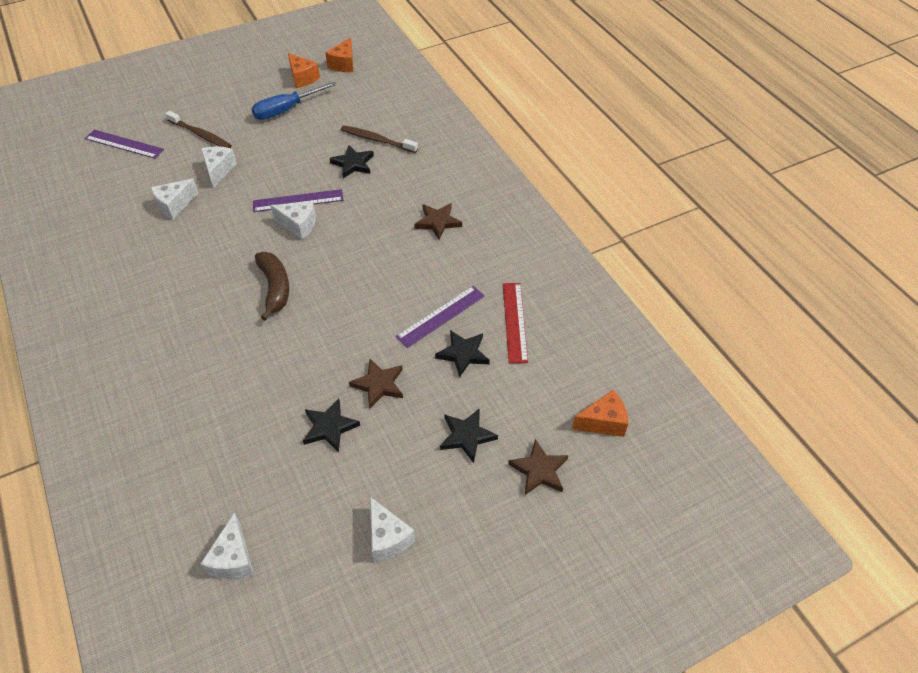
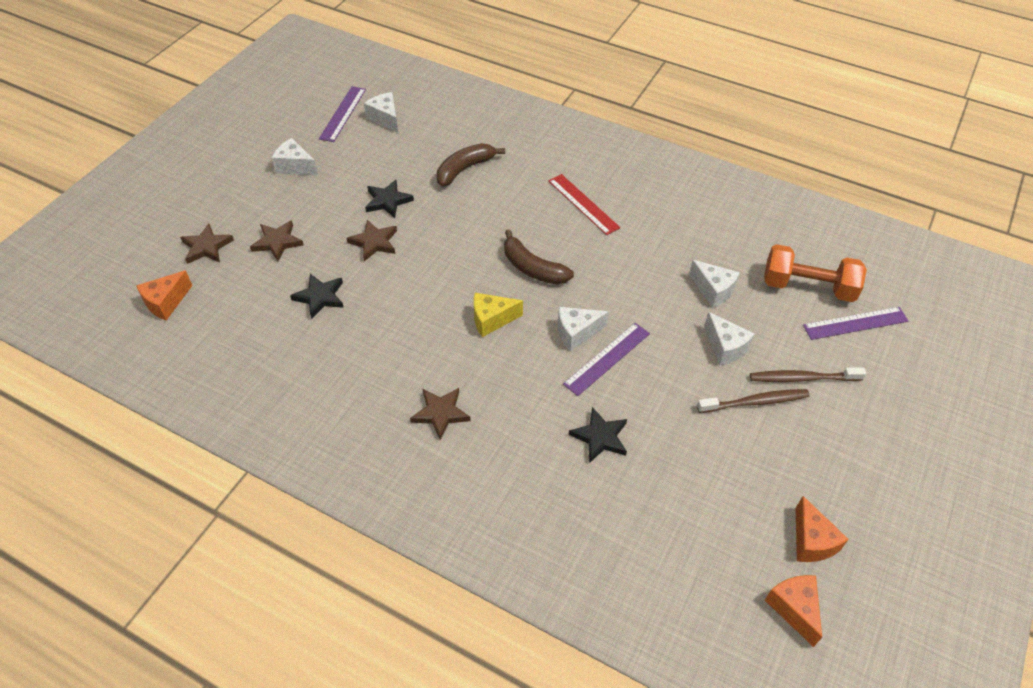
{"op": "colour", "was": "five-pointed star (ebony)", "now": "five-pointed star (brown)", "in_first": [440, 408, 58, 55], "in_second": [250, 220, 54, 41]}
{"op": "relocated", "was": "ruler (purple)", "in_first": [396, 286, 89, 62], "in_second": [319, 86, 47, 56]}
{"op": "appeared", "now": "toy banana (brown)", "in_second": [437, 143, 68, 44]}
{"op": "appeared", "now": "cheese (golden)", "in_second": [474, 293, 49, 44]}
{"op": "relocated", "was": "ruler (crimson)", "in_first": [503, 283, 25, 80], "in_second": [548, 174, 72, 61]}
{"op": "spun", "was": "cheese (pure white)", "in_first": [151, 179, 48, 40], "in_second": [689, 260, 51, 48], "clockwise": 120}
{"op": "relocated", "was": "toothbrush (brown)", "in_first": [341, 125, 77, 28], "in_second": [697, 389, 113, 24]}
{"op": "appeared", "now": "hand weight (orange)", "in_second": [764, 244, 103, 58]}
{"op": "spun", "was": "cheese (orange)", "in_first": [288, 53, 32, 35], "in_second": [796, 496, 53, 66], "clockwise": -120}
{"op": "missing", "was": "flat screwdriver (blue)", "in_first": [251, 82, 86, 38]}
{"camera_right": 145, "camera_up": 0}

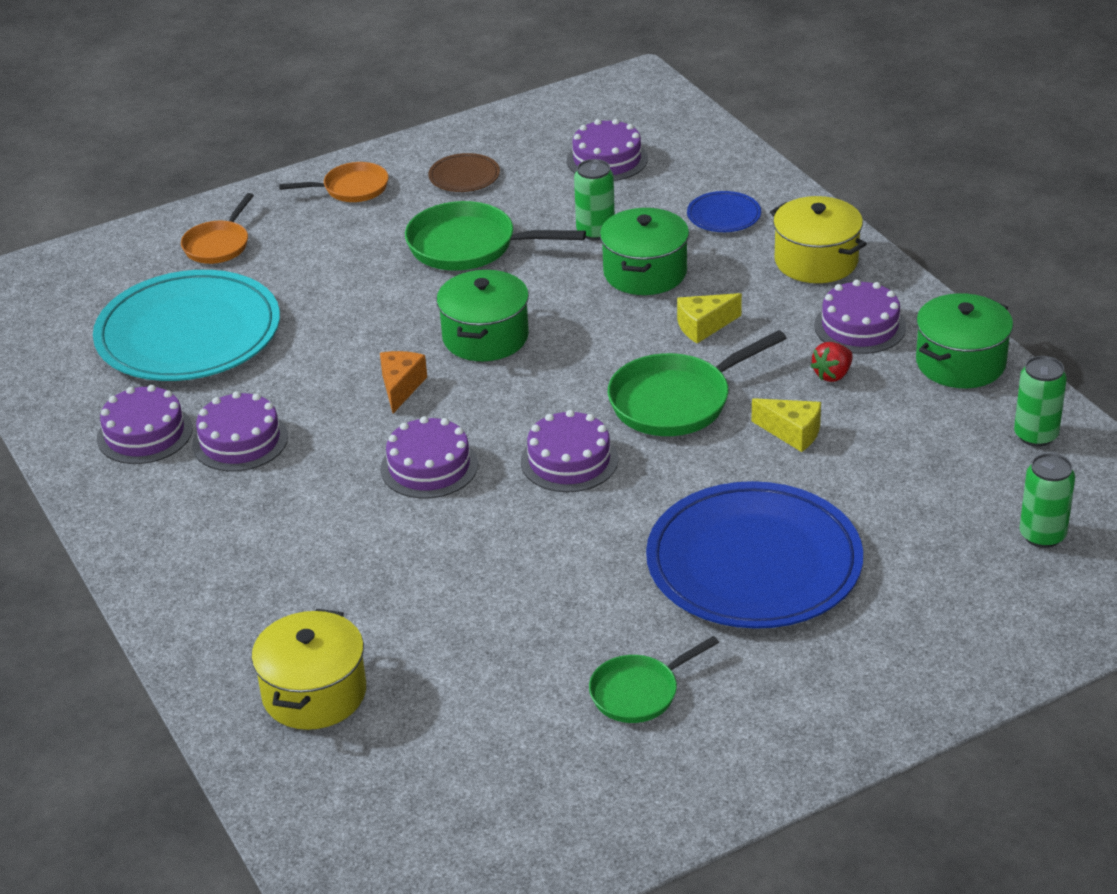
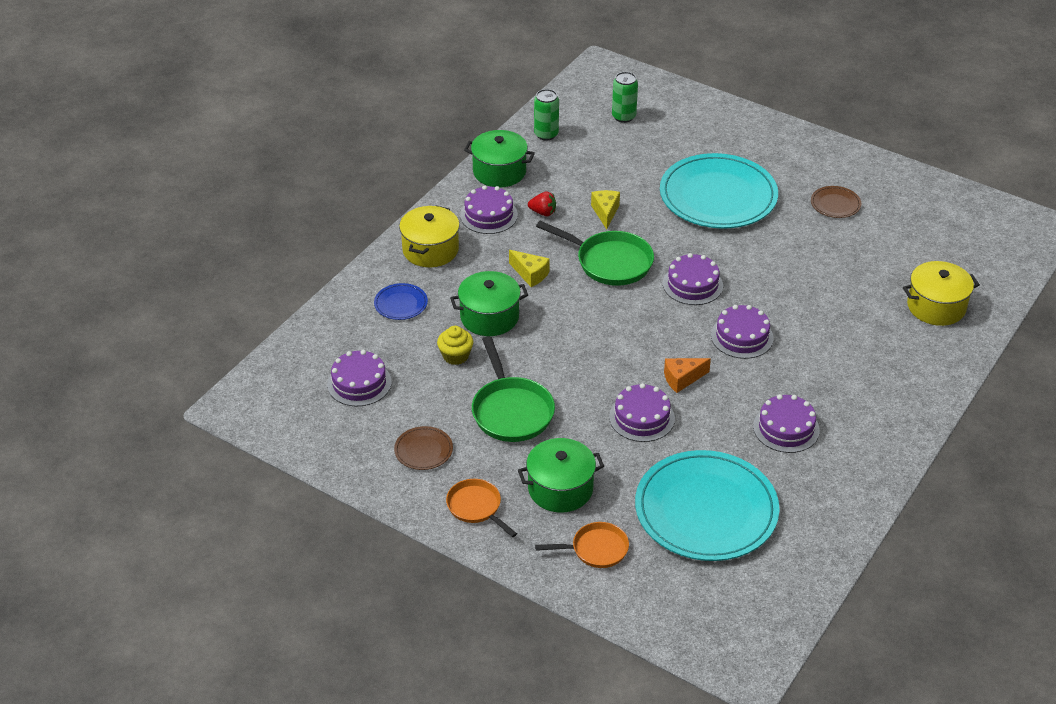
{"op": "exchanged", "was": "soda can (leaf-green)", "now": "muffin (golden)", "in_first": [574, 159, 41, 81], "in_second": [437, 326, 36, 39]}
{"op": "relocated", "was": "stockpot (leaf-green)", "in_first": [436, 270, 93, 91], "in_second": [518, 438, 86, 75]}
{"op": "relocated", "was": "gateau (purple)", "in_first": [97, 385, 95, 79], "in_second": [609, 383, 66, 59]}
{"op": "colour", "was": "dinner plate (blue)", "now": "dinner plate (aqua)", "in_first": [646, 481, 217, 148], "in_second": [660, 153, 118, 76]}
{"op": "exchanged", "was": "frying pan (leaf-green)", "now": "dinner plate (brown)", "in_first": [589, 636, 130, 87], "in_second": [811, 186, 50, 32]}
{"camera_right": -120, "camera_up": 5}

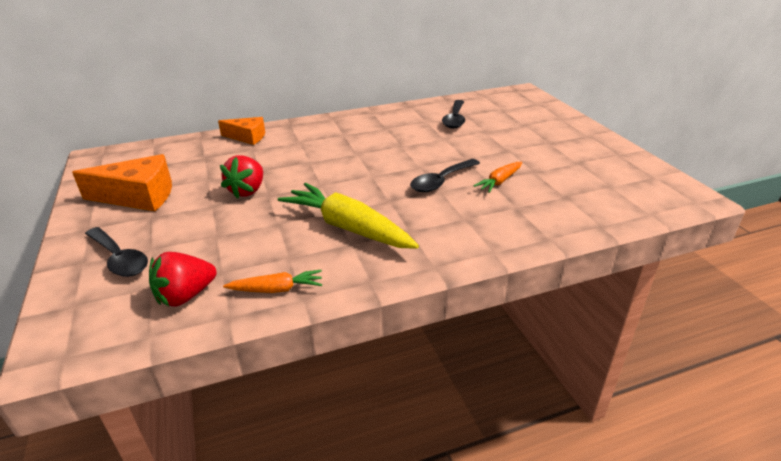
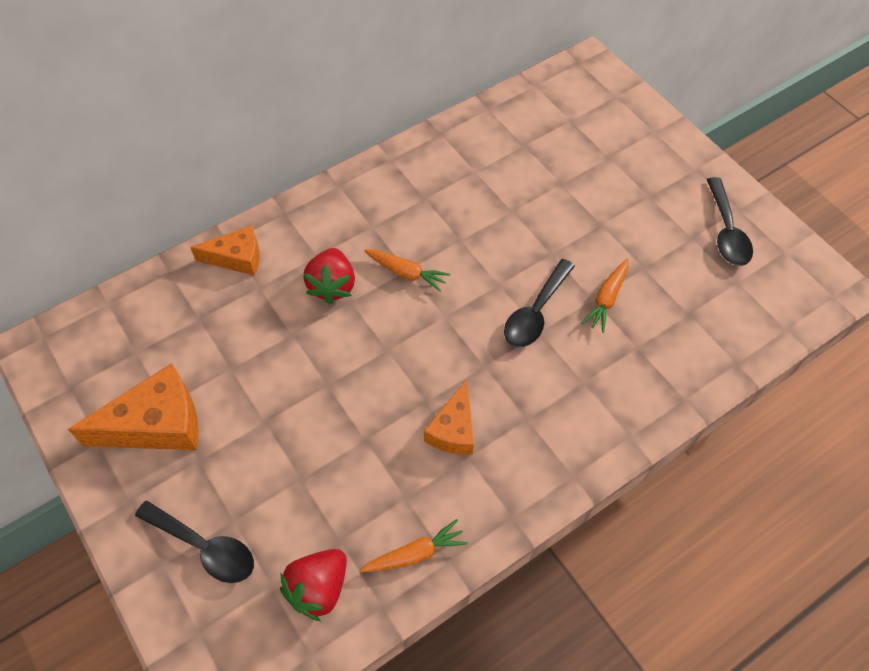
{"op": "relocated", "was": "strawberry (crimson)", "in_first": [220, 155, 43, 44], "in_second": [303, 248, 52, 56]}
{"op": "appeared", "now": "carrot (orange)", "in_second": [364, 249, 86, 43]}
{"op": "exchanged", "was": "carrot (golden)", "now": "cheese (orange)", "in_first": [278, 183, 141, 66], "in_second": [424, 379, 50, 76]}
{"op": "relocated", "was": "teaspoon (ebony)", "in_first": [442, 100, 23, 28], "in_second": [707, 177, 46, 89]}
{"camera_right": -15, "camera_up": 25}

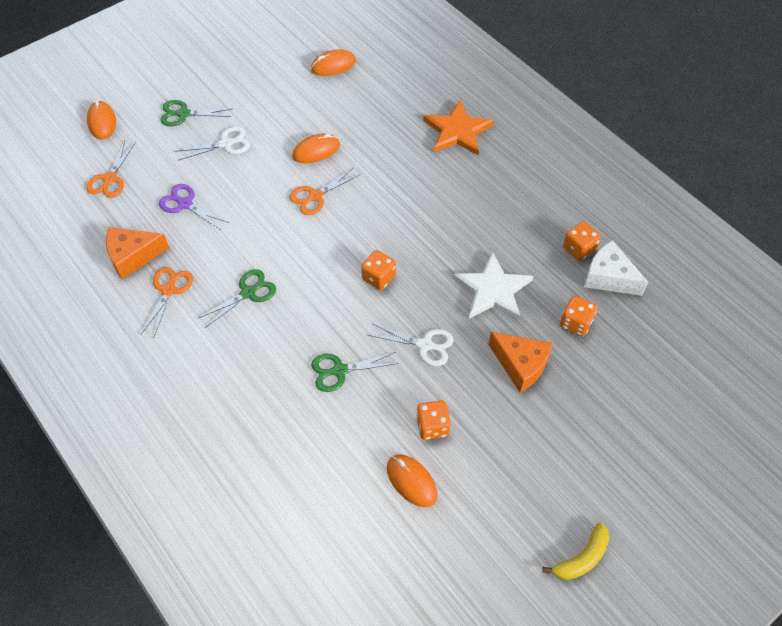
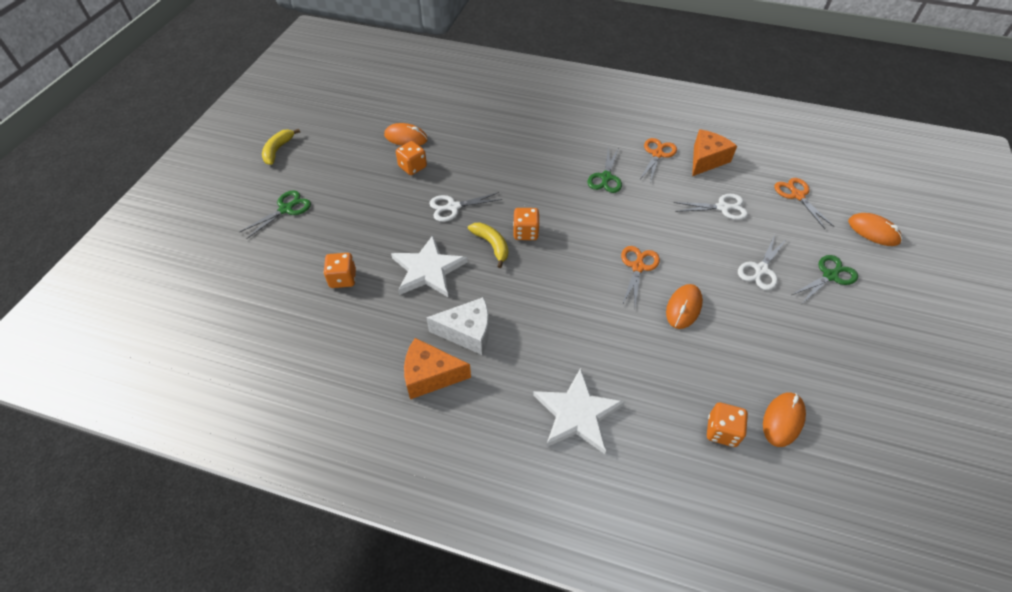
{"op": "relocated", "was": "shears (leaf-green)", "in_first": [311, 352, 88, 40], "in_second": [240, 191, 71, 48]}
{"op": "relocated", "was": "cheese (orange)", "in_first": [488, 332, 64, 61], "in_second": [404, 338, 67, 61]}
{"op": "relocated", "was": "cheese (pure white)", "in_first": [584, 240, 65, 56], "in_second": [426, 297, 63, 58]}
{"op": "appeared", "now": "toy banana (golden)", "in_second": [468, 222, 40, 46]}
{"op": "colour", "was": "five-pointed star (orange)", "now": "five-pointed star (pure white)", "in_first": [423, 100, 71, 55], "in_second": [533, 368, 92, 86]}
{"op": "spun", "was": "shears (orange)", "in_first": [141, 267, 52, 70], "in_second": [640, 138, 37, 45], "clockwise": -135}
{"op": "colour", "was": "shears (purple)", "now": "shears (pure white)", "in_first": [159, 184, 71, 46], "in_second": [673, 194, 75, 26]}
{"op": "relocated", "was": "dice (orange)", "in_first": [563, 221, 38, 40], "in_second": [707, 402, 41, 45]}
{"camera_right": 145, "camera_up": -5}

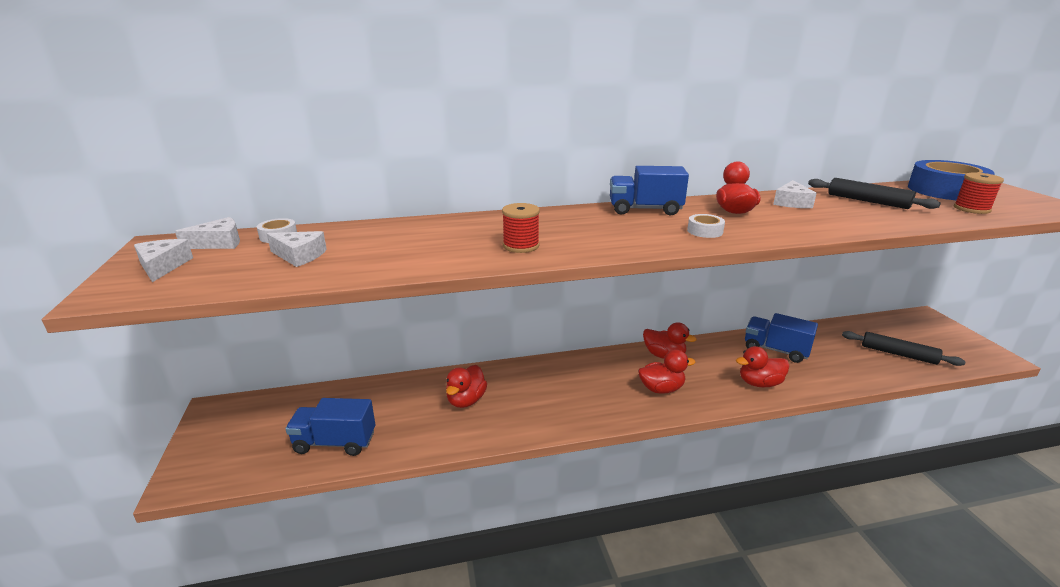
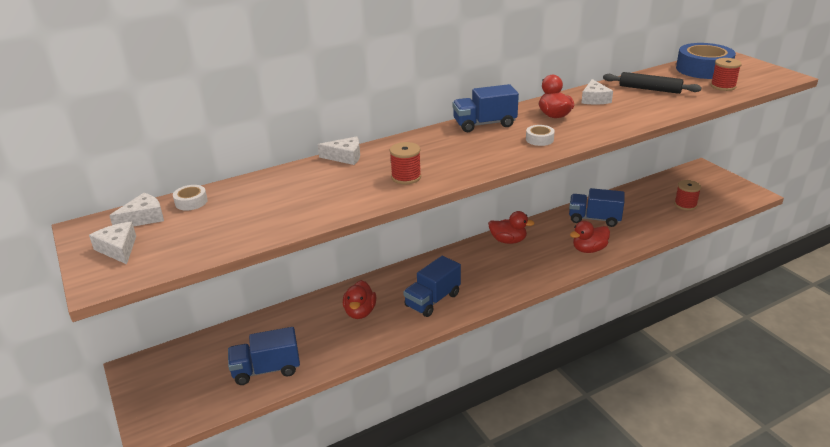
{"op": "relocated", "was": "cheese (pure white)", "in_first": [267, 231, 60, 36], "in_second": [318, 136, 42, 29]}
{"op": "appeared", "now": "truck (blue)", "in_second": [403, 256, 58, 61]}
{"op": "exchanged", "was": "dough roller (ebony)", "now": "spool (crimson)", "in_first": [842, 331, 124, 35], "in_second": [674, 180, 27, 31]}
{"op": "missing", "was": "rubber duck (crimson)", "in_first": [638, 349, 58, 45]}
{"camera_right": -15, "camera_up": 5}

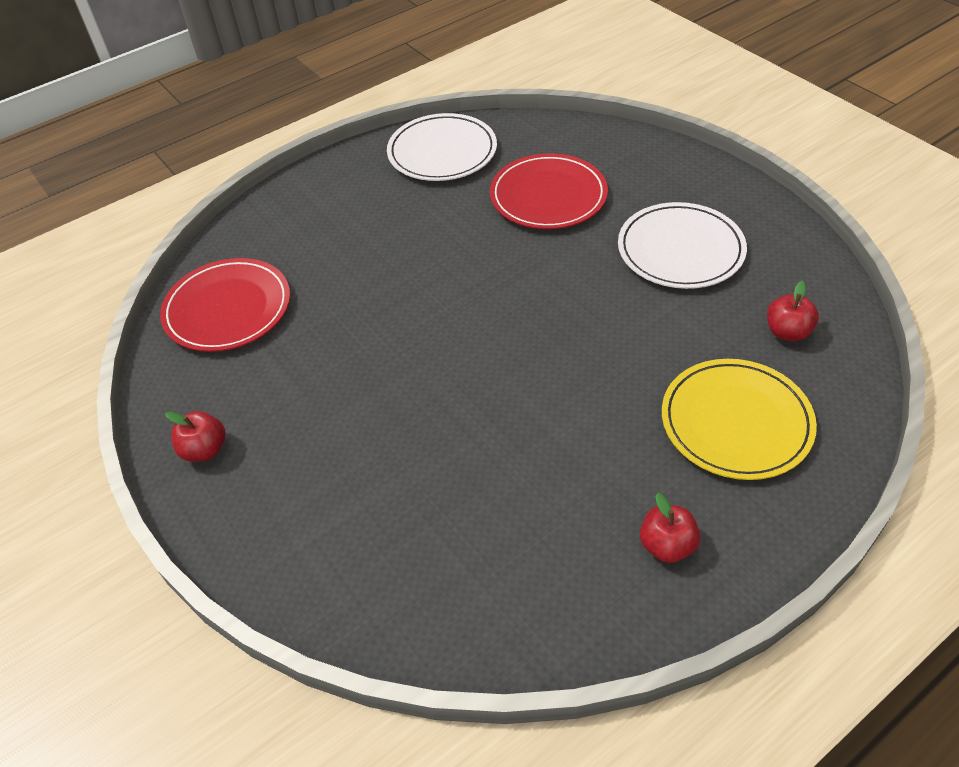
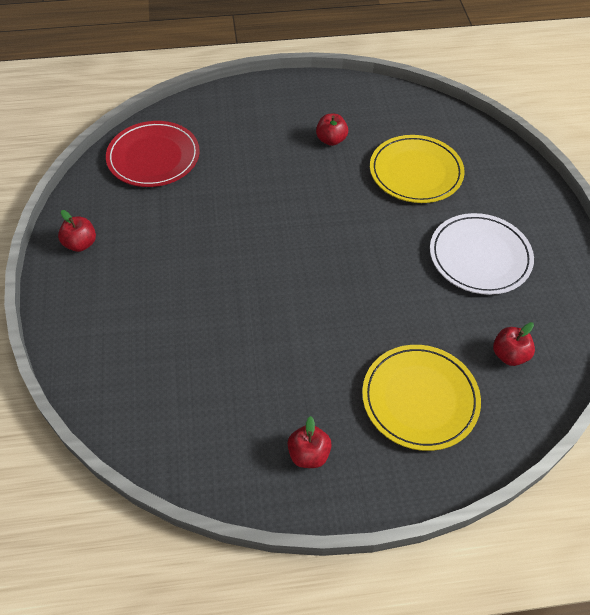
{"op": "appeared", "now": "toy apple (crimson)", "in_second": [316, 114, 32, 32]}
{"op": "colour", "was": "dinner plate (crimson)", "now": "dinner plate (golden)", "in_first": [490, 153, 118, 76], "in_second": [370, 135, 95, 68]}
{"op": "missing", "was": "dinner plate (pure white)", "in_first": [387, 113, 110, 68]}
{"camera_right": 25, "camera_up": 5}

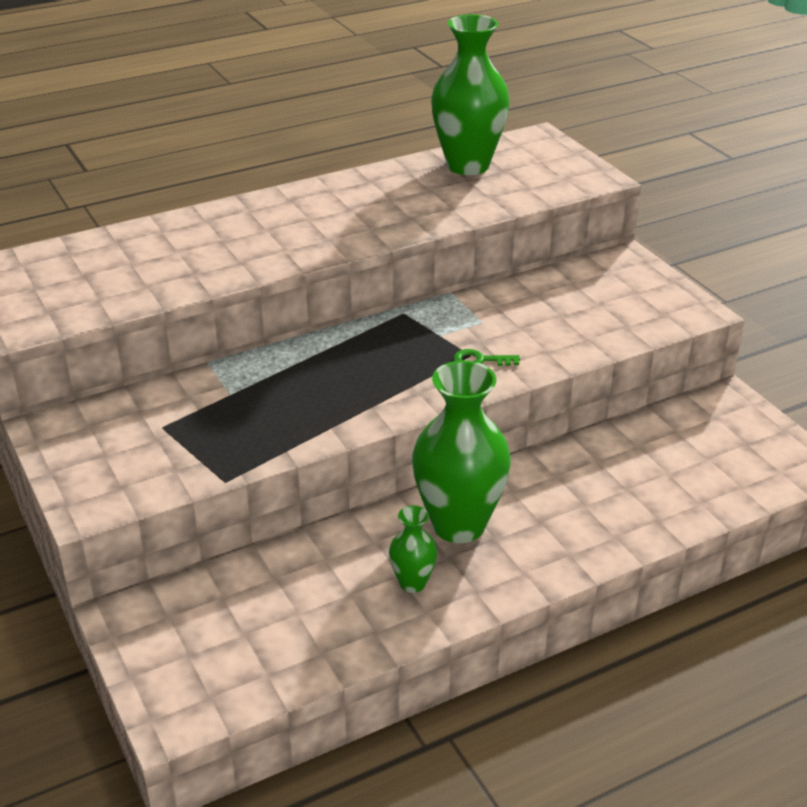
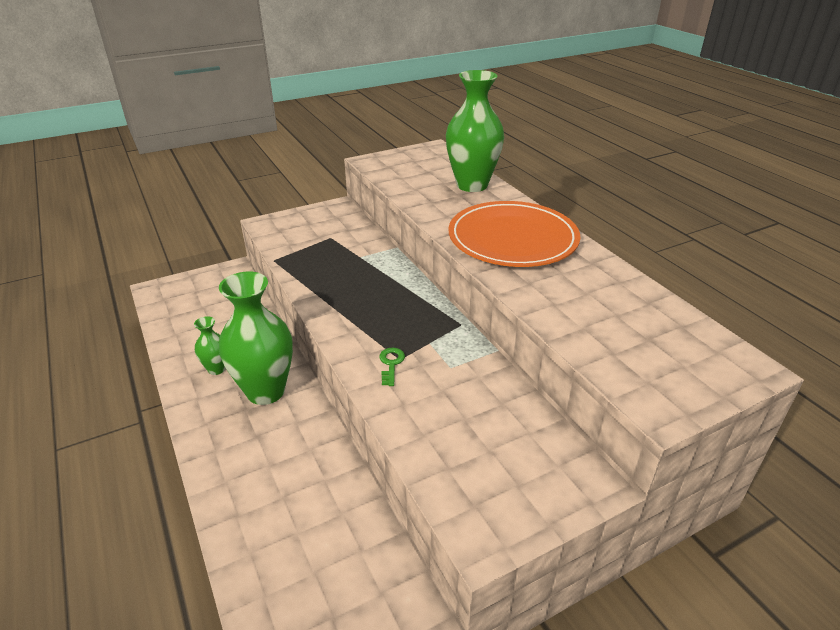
{"op": "relocated", "was": "vase (leaf-green)", "in_first": [431, 14, 79, 161], "in_second": [446, 70, 58, 122]}
{"op": "appeared", "now": "dinner plate (orange)", "in_second": [448, 201, 132, 66]}
{"camera_right": 90, "camera_up": 0}

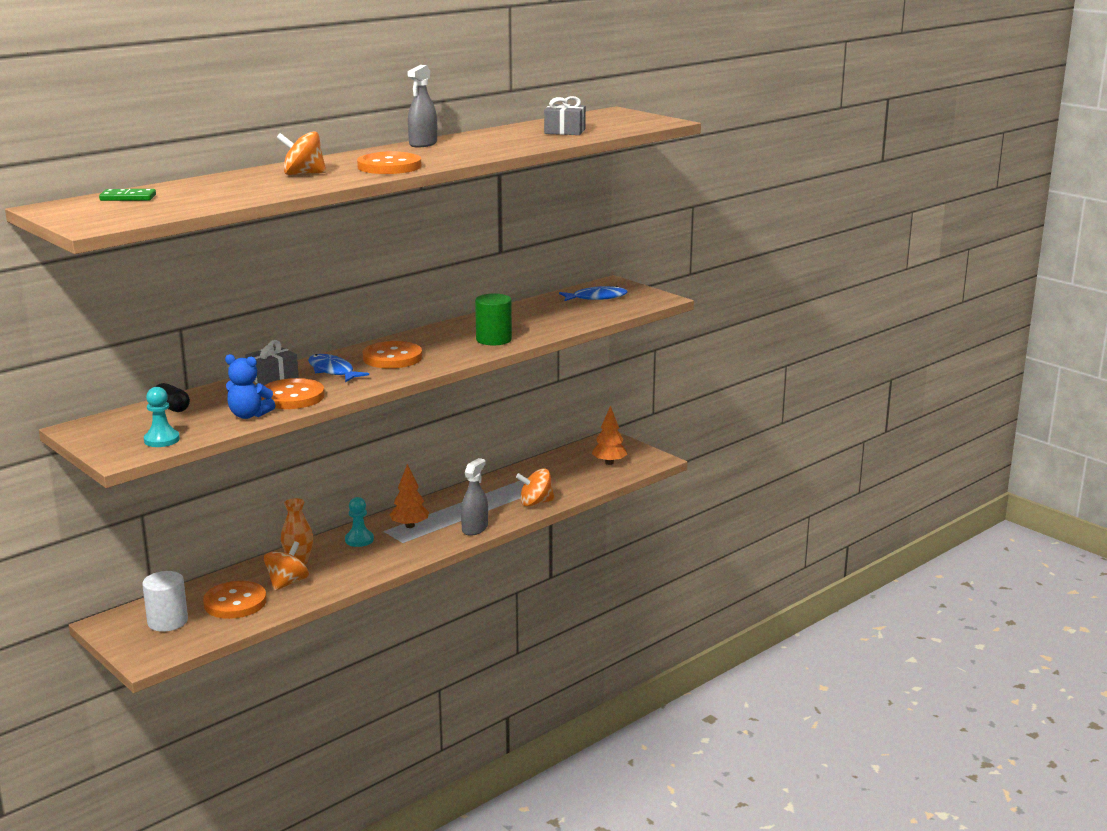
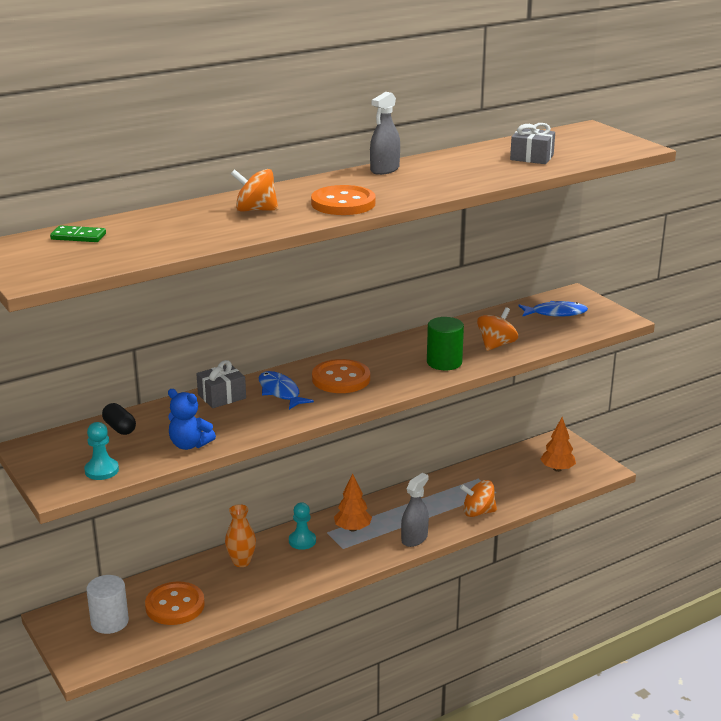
{"op": "relocated", "was": "whirligig (orange)", "in_first": [264, 541, 45, 50], "in_second": [477, 307, 41, 44]}
{"op": "missing", "was": "shirt button (orange)", "in_first": [261, 378, 63, 31]}
{"camera_right": 10, "camera_up": 5}

